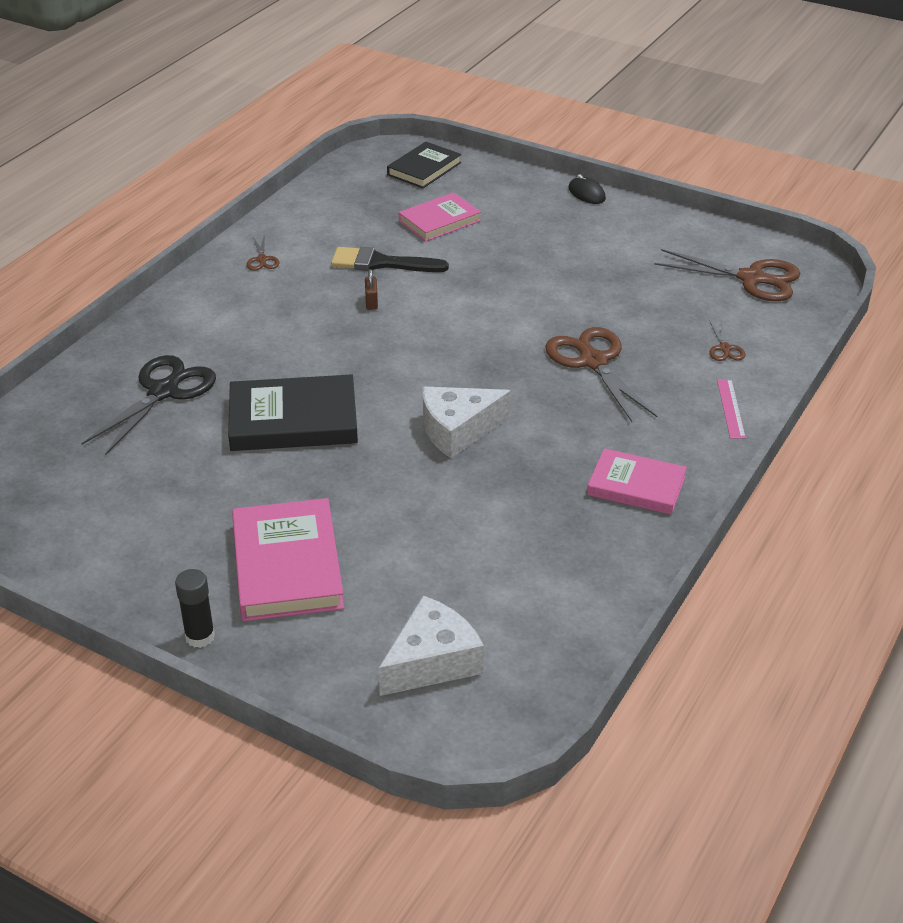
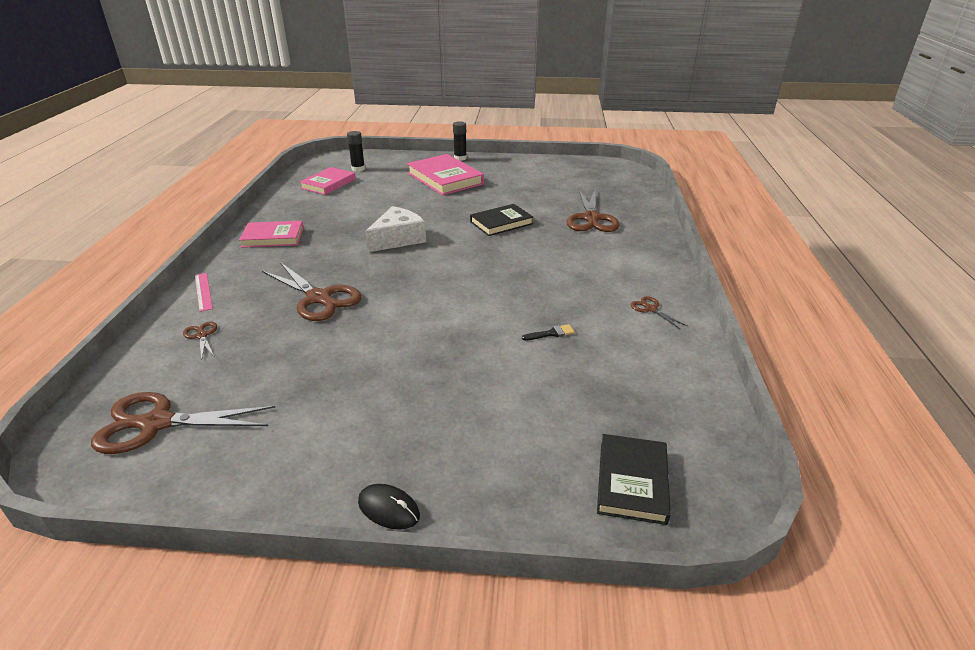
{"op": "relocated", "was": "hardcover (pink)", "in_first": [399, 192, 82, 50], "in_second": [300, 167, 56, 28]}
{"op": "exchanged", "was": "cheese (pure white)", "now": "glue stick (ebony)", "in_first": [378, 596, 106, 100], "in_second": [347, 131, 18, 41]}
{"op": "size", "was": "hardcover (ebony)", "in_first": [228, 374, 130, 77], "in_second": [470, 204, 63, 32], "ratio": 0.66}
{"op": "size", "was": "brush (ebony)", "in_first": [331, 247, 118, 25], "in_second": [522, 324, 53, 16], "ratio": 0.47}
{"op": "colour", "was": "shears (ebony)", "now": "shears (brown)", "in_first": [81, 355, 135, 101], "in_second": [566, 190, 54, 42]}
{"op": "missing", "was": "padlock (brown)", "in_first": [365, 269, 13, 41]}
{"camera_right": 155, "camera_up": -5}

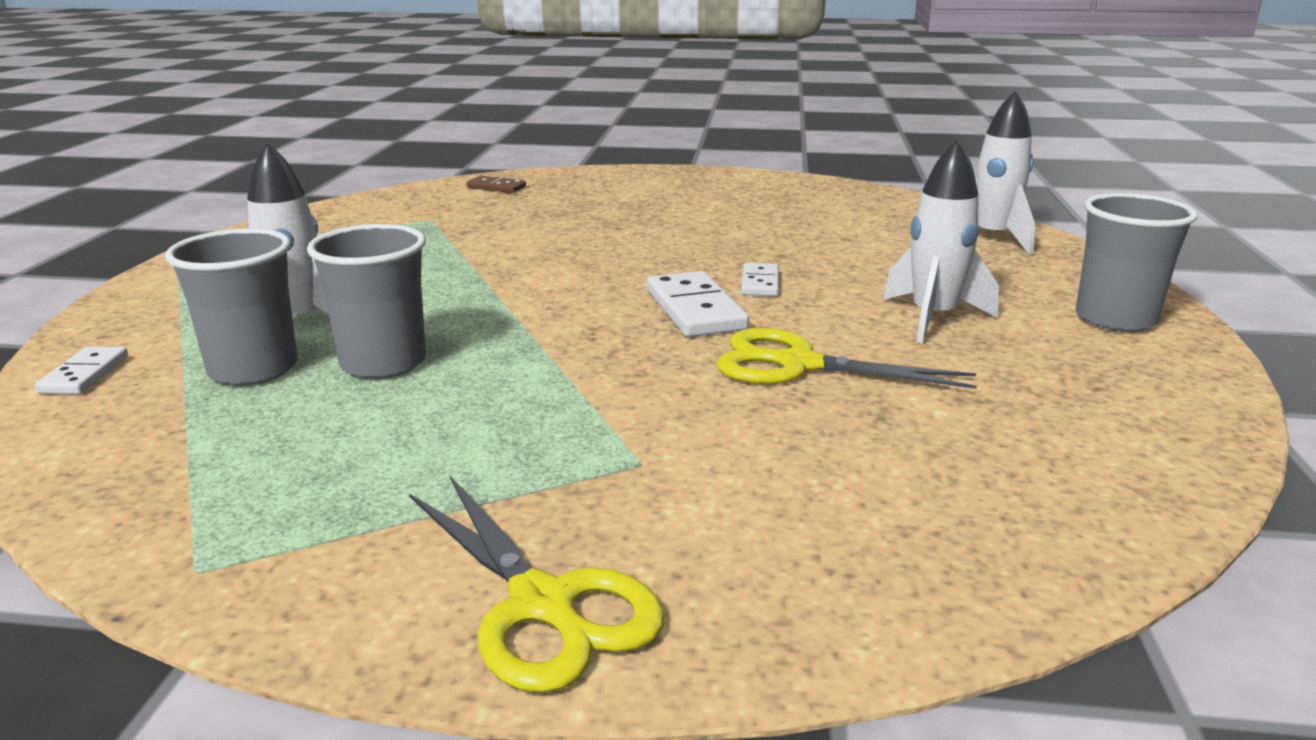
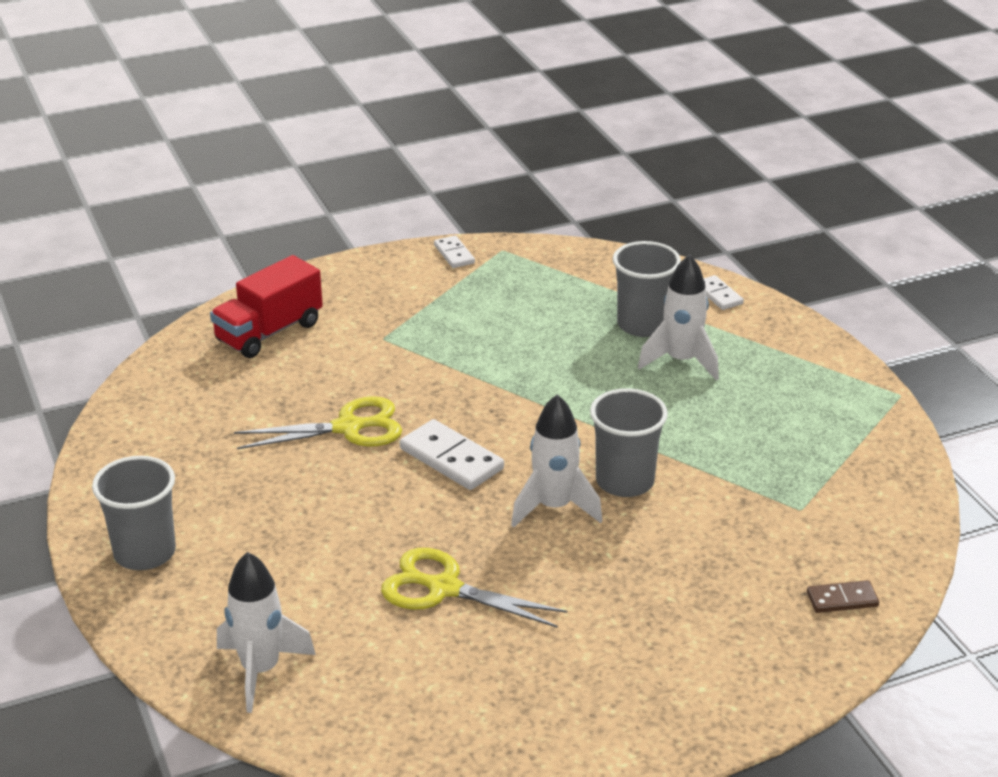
{"op": "appeared", "now": "truck (crimson)", "in_second": [210, 255, 113, 103]}
{"op": "relocated", "was": "shears (golden)", "in_first": [409, 476, 256, 217], "in_second": [381, 548, 186, 80]}
{"op": "relocated", "was": "domino (pure white)", "in_first": [741, 263, 38, 33], "in_second": [434, 236, 41, 32]}
{"op": "relocated", "was": "toy rocket (pure white)", "in_first": [883, 139, 116, 205], "in_second": [511, 394, 91, 133]}
{"op": "relocated", "was": "cup (ash-grey)", "in_first": [307, 224, 119, 155], "in_second": [590, 388, 78, 109]}
{"camera_right": 150, "camera_up": 10}

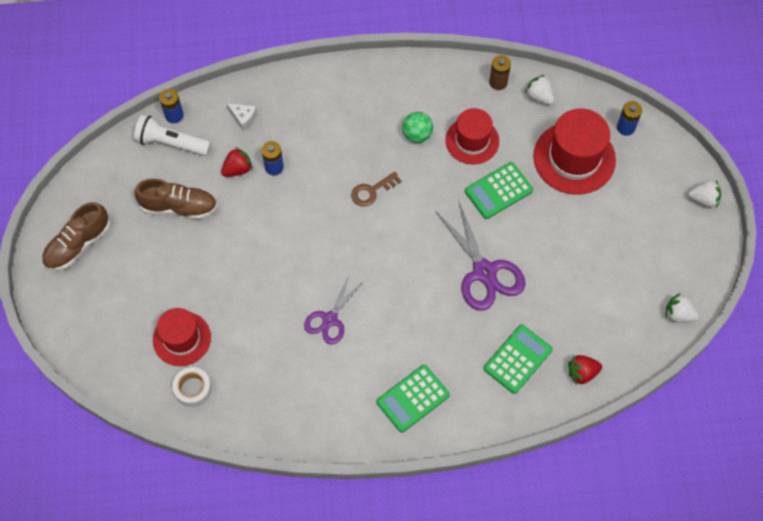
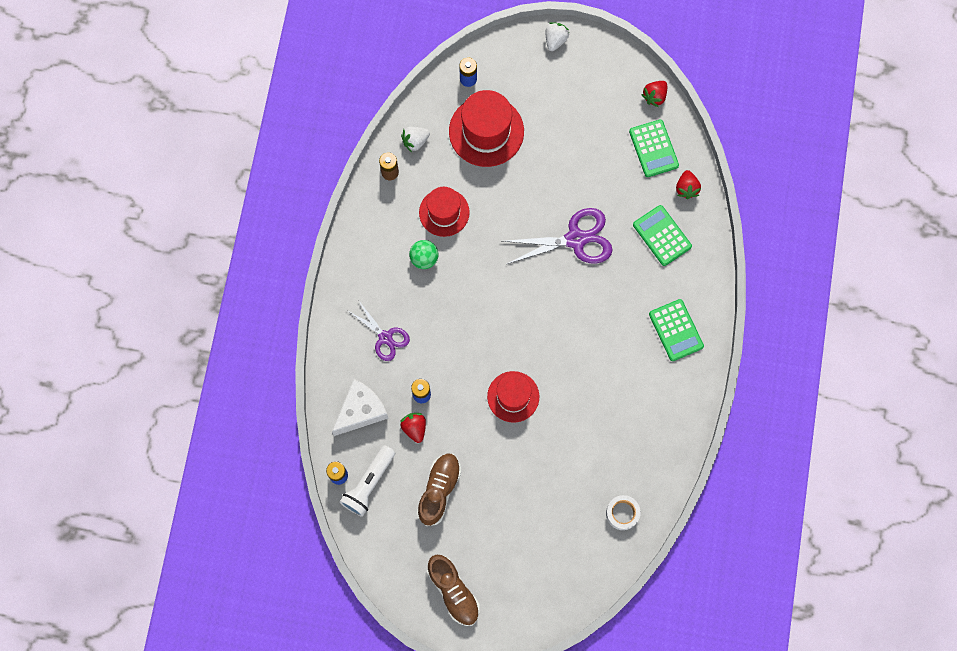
{"op": "size", "was": "cheese (pure white)", "in_first": [227, 104, 30, 27], "in_second": [332, 379, 57, 57], "ratio": 2.0}
{"op": "relocated", "was": "shears (purple)", "in_first": [304, 273, 60, 71], "in_second": [348, 301, 62, 60]}
{"op": "relocated", "was": "top hat (crimson)", "in_first": [153, 308, 58, 58], "in_second": [487, 371, 52, 52]}
{"op": "relocated", "was": "adding machine (leaf-green)", "in_first": [465, 162, 68, 57], "in_second": [629, 119, 50, 58]}
{"op": "colour", "was": "strawberry (pure white)", "now": "strawberry (crimson)", "in_first": [665, 293, 34, 30], "in_second": [641, 81, 26, 26]}
{"op": "missing", "was": "key (brown)", "in_first": [351, 171, 51, 36]}
{"camera_right": -75, "camera_up": 10}

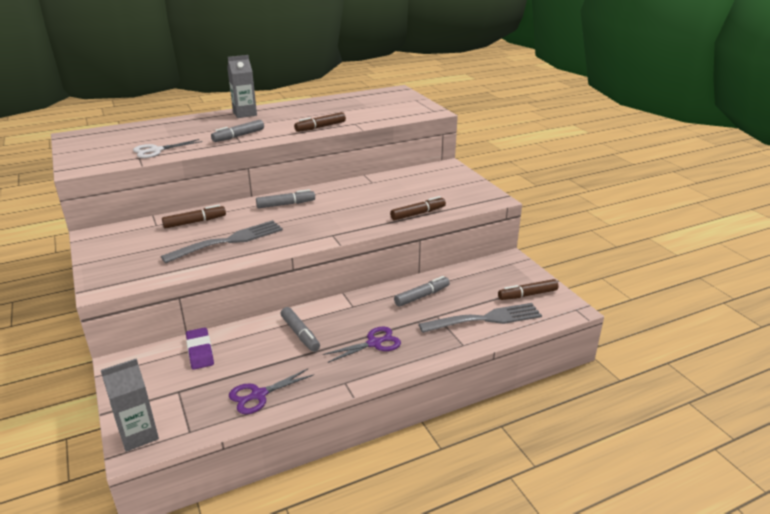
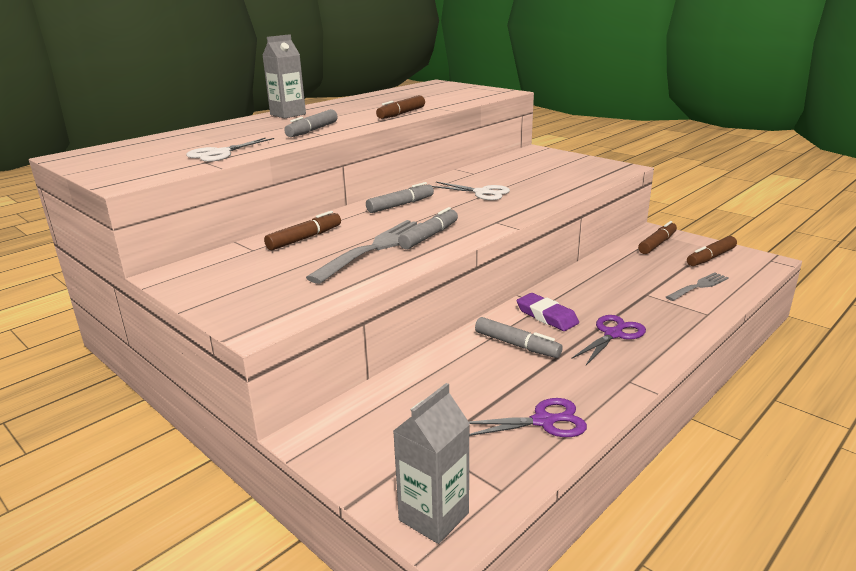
{"op": "relocated", "was": "marker (ash-grey)", "in_first": [394, 276, 56, 31], "in_second": [398, 207, 60, 42]}
{"op": "appeared", "now": "shears (pure white)", "in_second": [432, 182, 78, 18]}
{"op": "spun", "was": "shears (purple)", "in_first": [229, 369, 84, 45], "in_second": [469, 398, 118, 39], "clockwise": -135}
{"op": "relocated", "was": "gum eraser (purple)", "in_first": [186, 327, 28, 43], "in_second": [516, 293, 63, 38]}
{"op": "relocated", "was": "marker (brown)", "in_first": [390, 196, 56, 25], "in_second": [638, 221, 39, 33]}
{"op": "size", "was": "fork (ash-grey)", "in_first": [419, 303, 123, 30], "in_second": [666, 272, 63, 29], "ratio": 0.58}
{"camera_right": -20, "camera_up": -5}

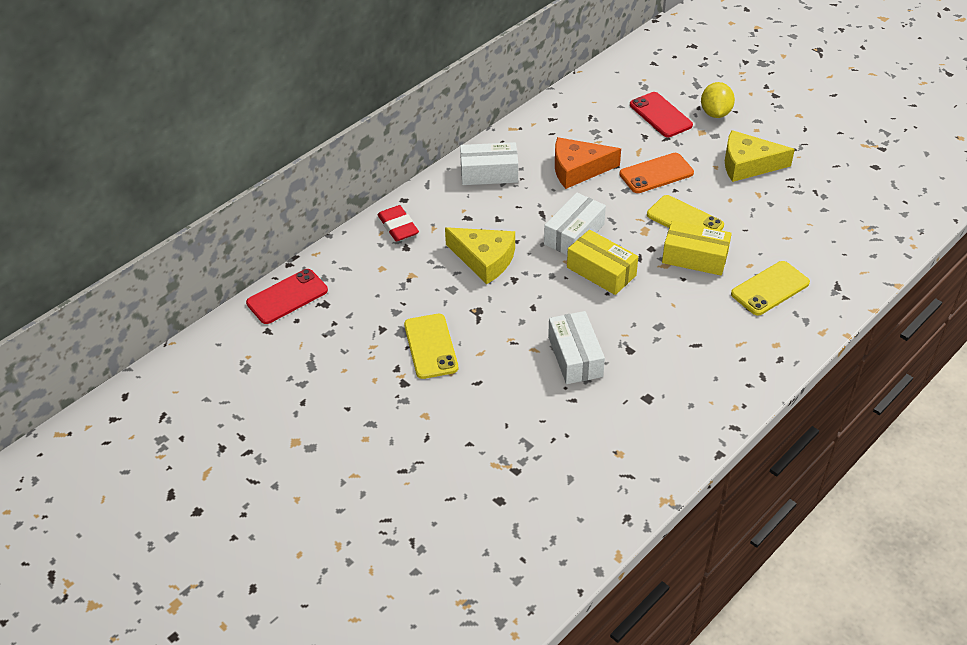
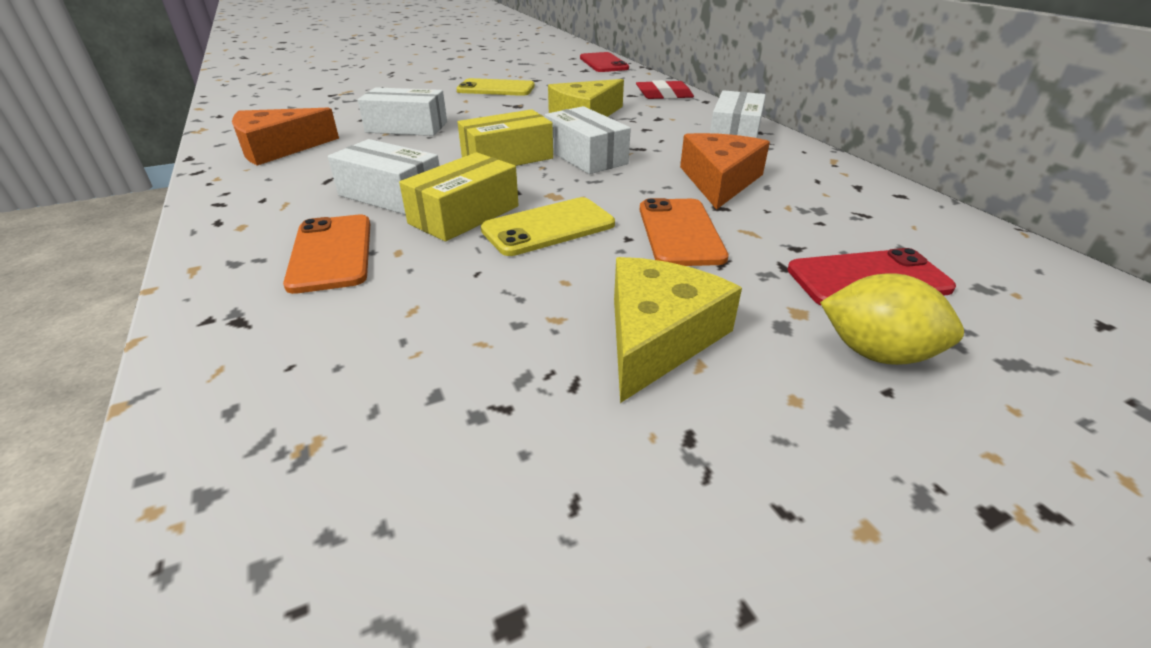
{"op": "appeared", "now": "cheese (orange)", "in_second": [232, 108, 107, 58]}
{"op": "colour", "was": "mobile phone (golden)", "now": "mobile phone (orange)", "in_first": [731, 261, 79, 54], "in_second": [283, 214, 87, 80]}
{"op": "appeared", "now": "parcel (pure white)", "in_second": [328, 139, 111, 76]}
{"camera_right": 110, "camera_up": -10}

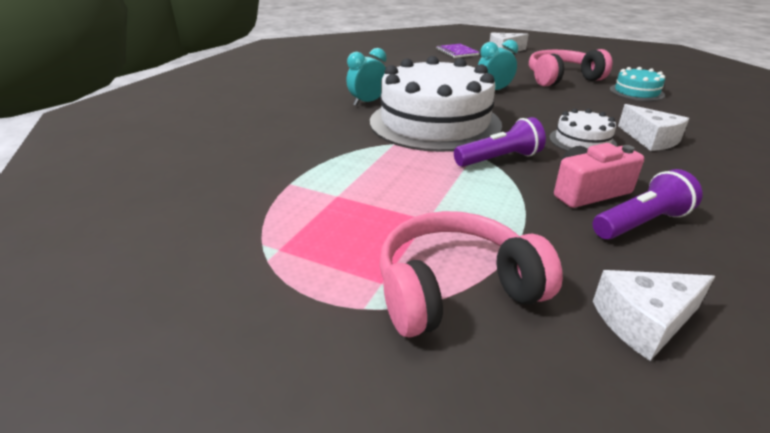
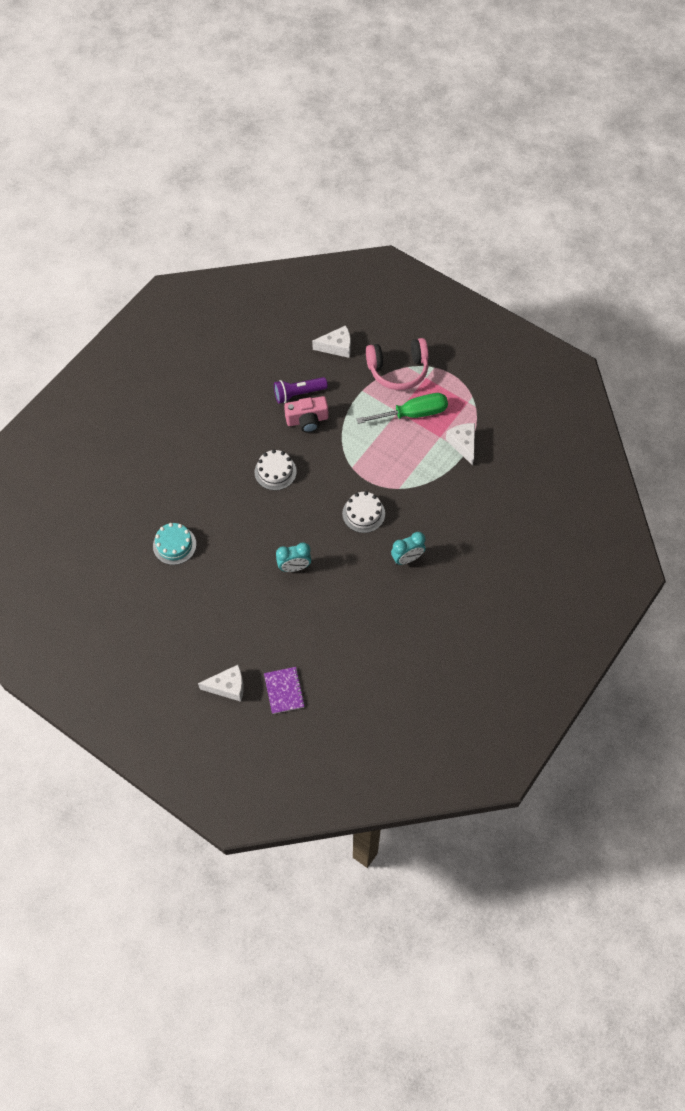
{"op": "size", "was": "gateau (pure white)", "in_first": [370, 56, 132, 96], "in_second": [342, 491, 43, 42], "ratio": 0.45}
{"op": "appeared", "now": "flat screwdriver (leaf-green)", "in_second": [356, 393, 92, 31]}
{"op": "relocated", "was": "cheese (pure white)", "in_first": [618, 104, 72, 47], "in_second": [446, 423, 29, 43]}
{"op": "missing", "was": "torch (purple)", "in_first": [454, 117, 92, 50]}
{"op": "missing", "was": "headphones (pink)", "in_first": [529, 49, 83, 38]}
{"camera_right": -170, "camera_up": 30}

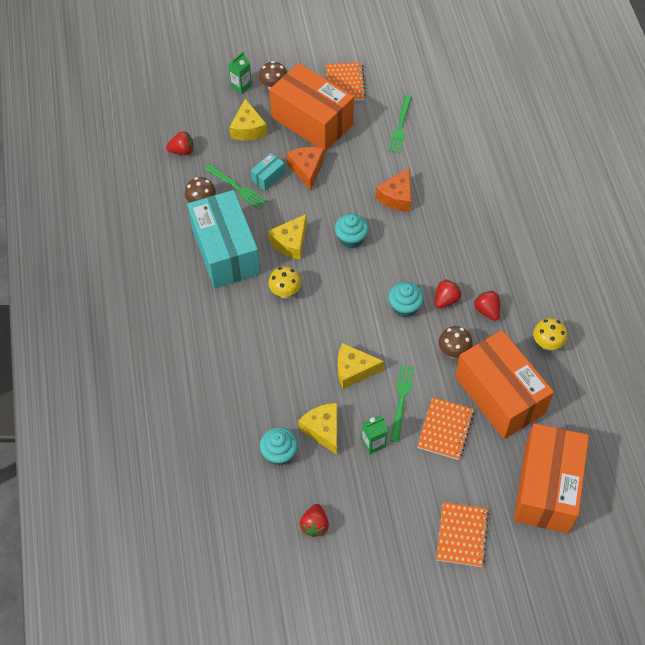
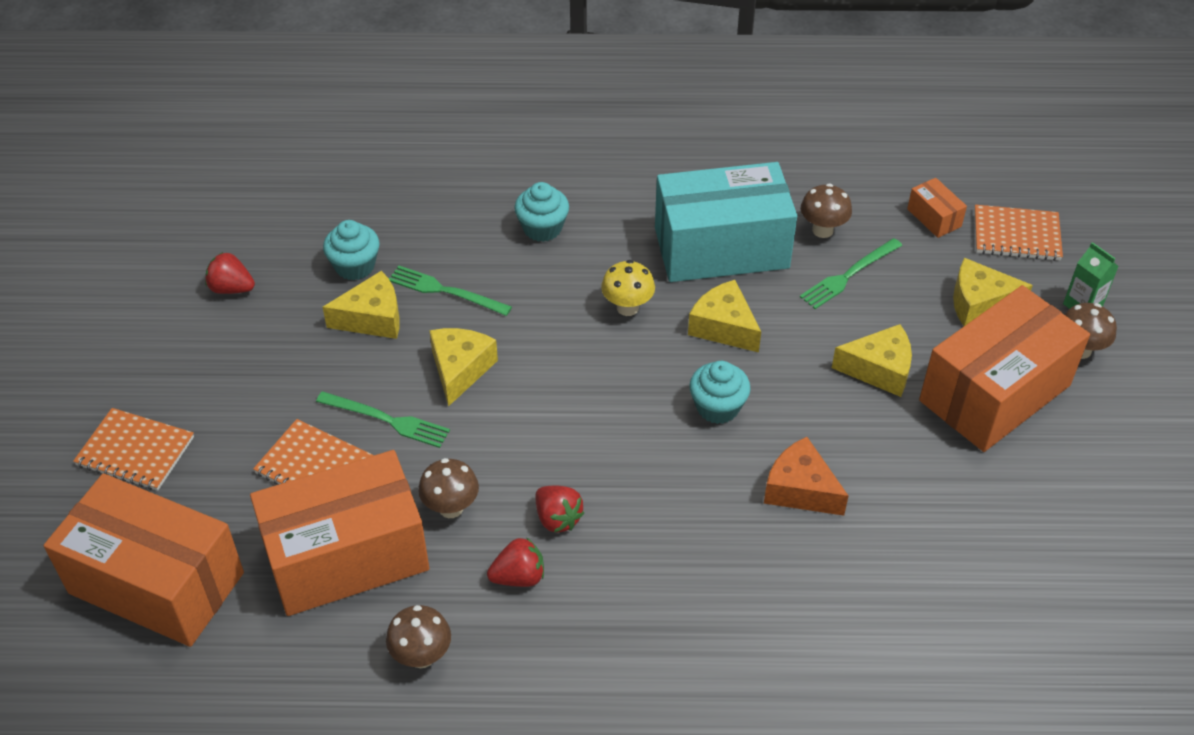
{"op": "colour", "was": "toadstool (golden)", "now": "toadstool (brown)", "in_first": [533, 318, 34, 32], "in_second": [386, 605, 65, 63]}
{"op": "relocated", "was": "fork (leaf-green)", "in_first": [388, 95, 24, 58], "in_second": [389, 266, 123, 50]}
{"op": "relocated", "was": "muffin (aqua)", "in_first": [388, 282, 36, 36], "in_second": [514, 182, 55, 60]}
{"op": "colour", "was": "cheese (orange)", "now": "cheese (golden)", "in_first": [287, 147, 37, 43], "in_second": [832, 324, 80, 73]}
{"op": "exchanged", "was": "strawberry (crimson)", "now": "parcel (orange)", "in_first": [166, 131, 28, 24], "in_second": [907, 178, 60, 60]}
{"op": "relocated", "was": "exercise book (orange)", "in_first": [326, 63, 40, 38], "in_second": [974, 205, 89, 56]}
{"op": "missing", "was": "parcel (aqua)", "in_first": [251, 153, 34, 38]}
{"op": "missing", "was": "juice carton (leaf-green)", "in_first": [361, 416, 27, 38]}
{"camera_right": 100, "camera_up": -10}

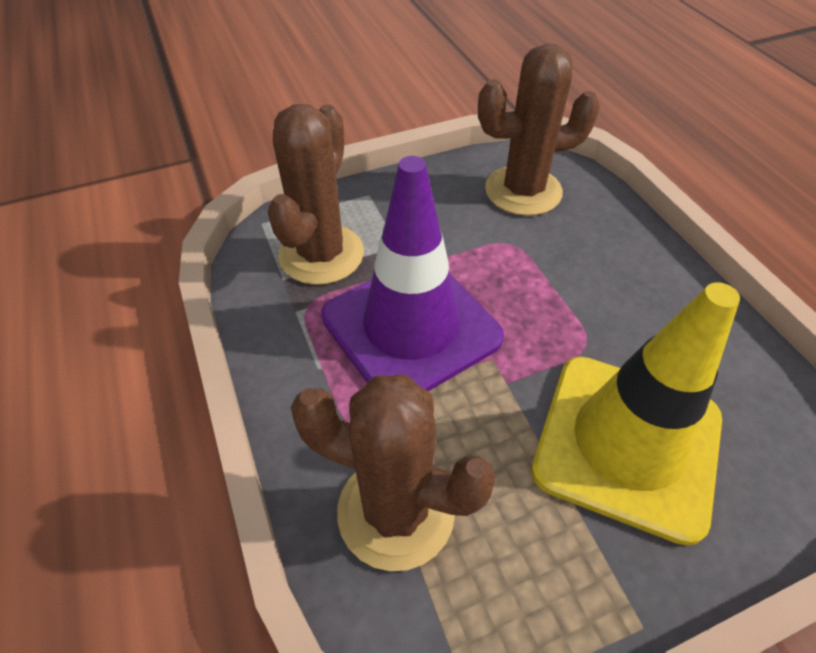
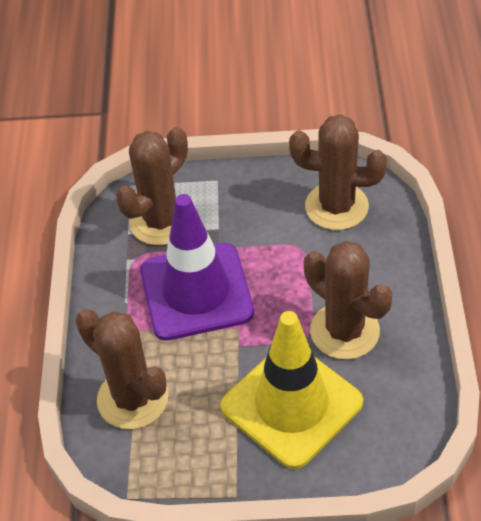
{"op": "appeared", "now": "prickly plant (brown)", "in_second": [304, 241, 88, 119]}
{"camera_right": 25, "camera_up": 0}

